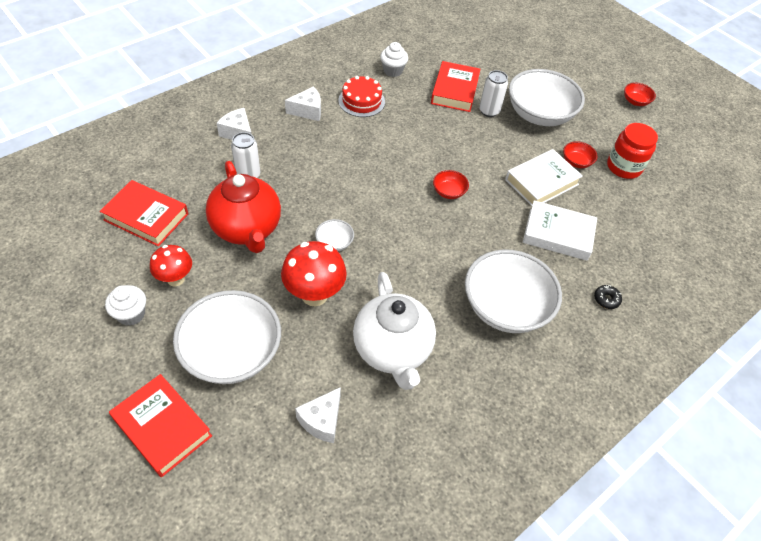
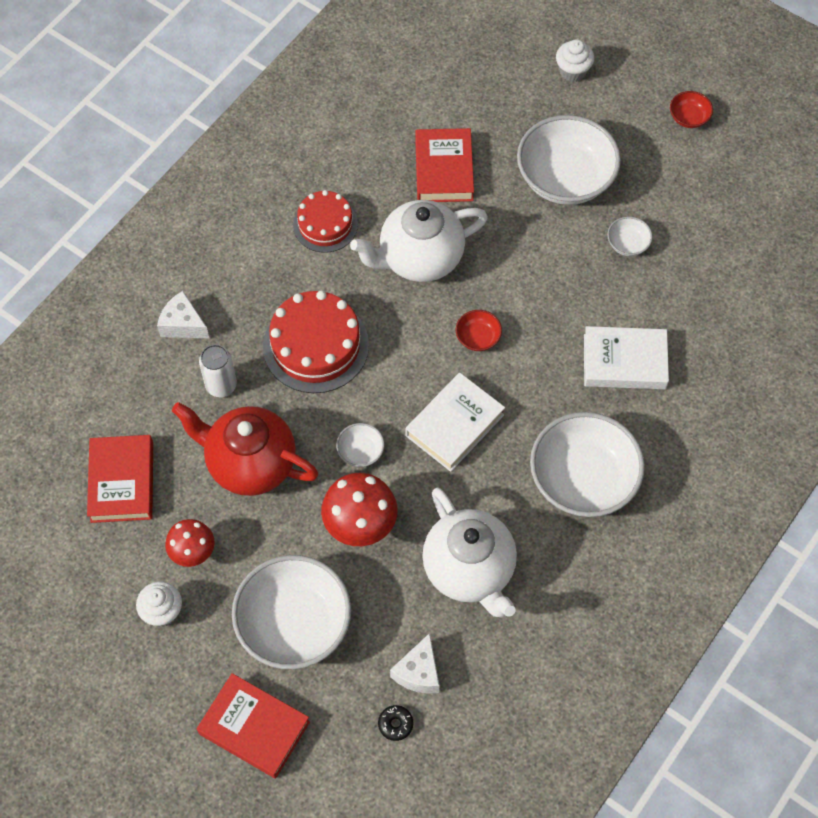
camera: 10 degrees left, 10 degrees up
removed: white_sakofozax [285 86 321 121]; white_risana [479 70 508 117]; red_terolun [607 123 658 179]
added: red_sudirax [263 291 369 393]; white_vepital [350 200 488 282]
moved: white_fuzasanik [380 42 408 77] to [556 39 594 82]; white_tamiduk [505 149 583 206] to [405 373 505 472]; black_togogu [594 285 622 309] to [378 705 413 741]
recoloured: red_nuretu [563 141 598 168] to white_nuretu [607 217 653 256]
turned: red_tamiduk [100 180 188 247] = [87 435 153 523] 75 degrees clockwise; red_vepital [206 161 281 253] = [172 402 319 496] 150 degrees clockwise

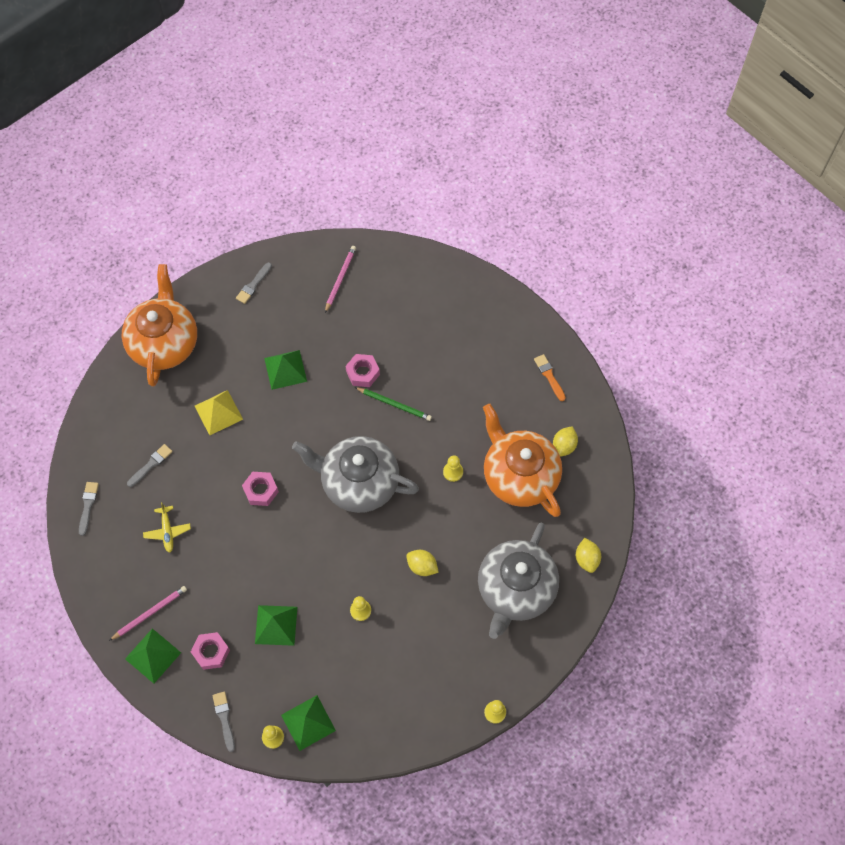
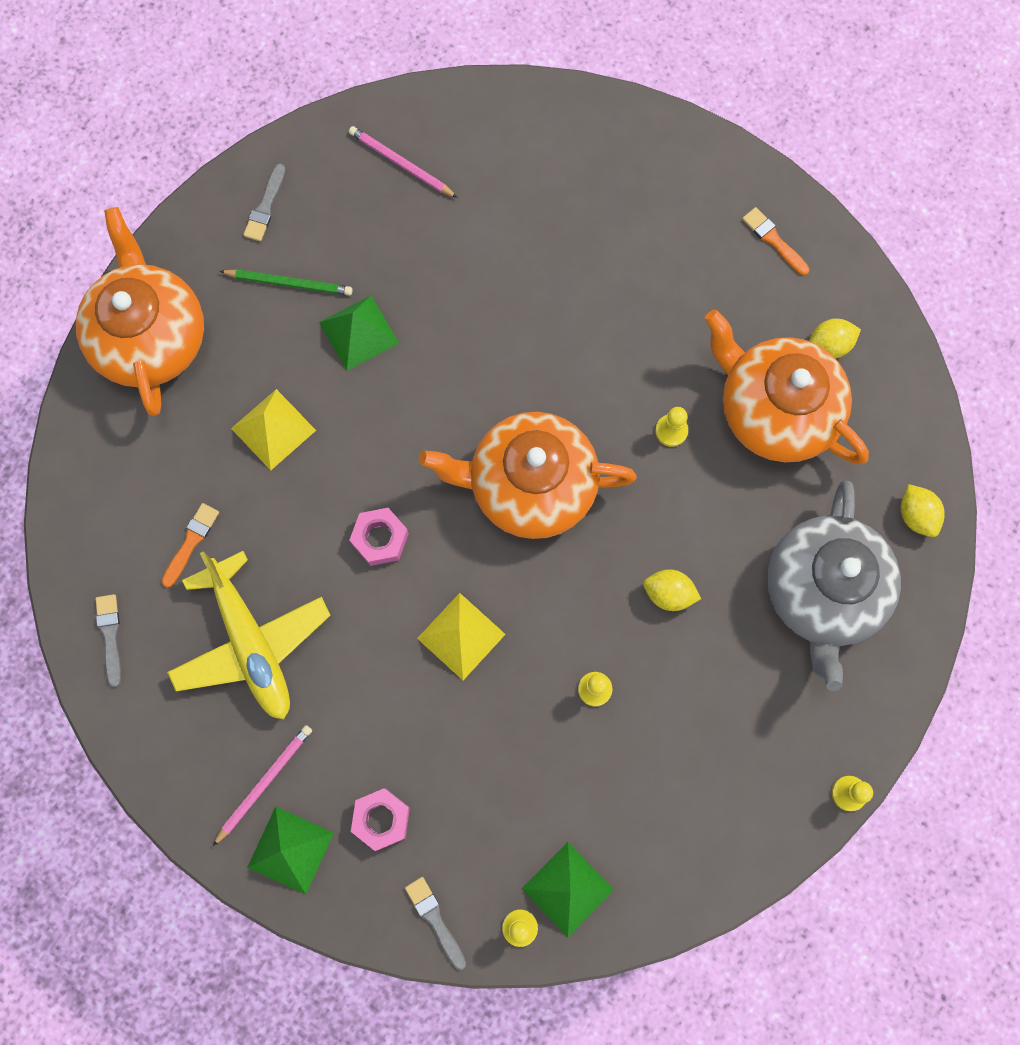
camera: 15 degrees left, 10 degrees up
removed: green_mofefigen [255 605 297 646]; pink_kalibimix [345 354 380 387]
added: yellow_mofefigen [417 593 506 680]
moved: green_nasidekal [355 387 432 421] to [219 269 353 296]
recoloured: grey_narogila [127 444 173 487] to orange_narogila [162 503 219 588]; grey_vepital [292 436 419 513] to orange_vepital [419 412 637 539]
turned: pink_nasidekal [325 246 356 313] = [349 126 458 198] 60 degrees counterclockwise; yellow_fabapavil [553 426 578 457] = [809 319 861 358] 60 degrees clockwise
resized: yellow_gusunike [143 502 191 553] = [167 551 331 719] x2.15

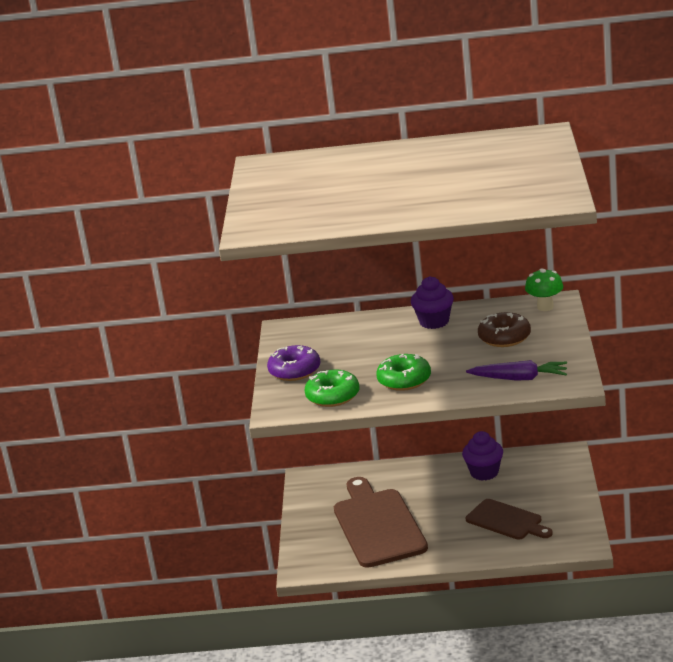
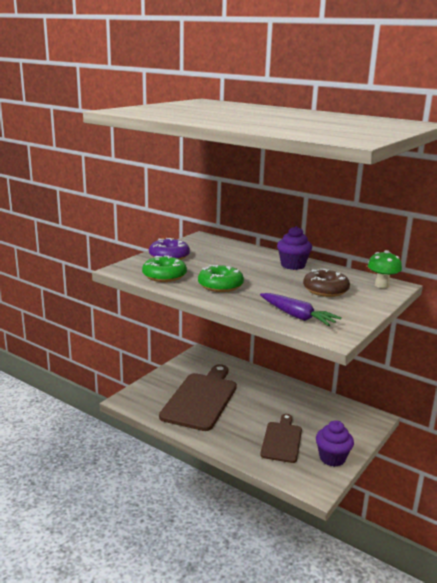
camera: 30 degrees right, 5 degrees down
moved: purple_fuzasanik [462 431 503 481] to [316 420 354 467]
turned: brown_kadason [466 499 553 540] = [260 414 302 463] 150 degrees counterclockwise

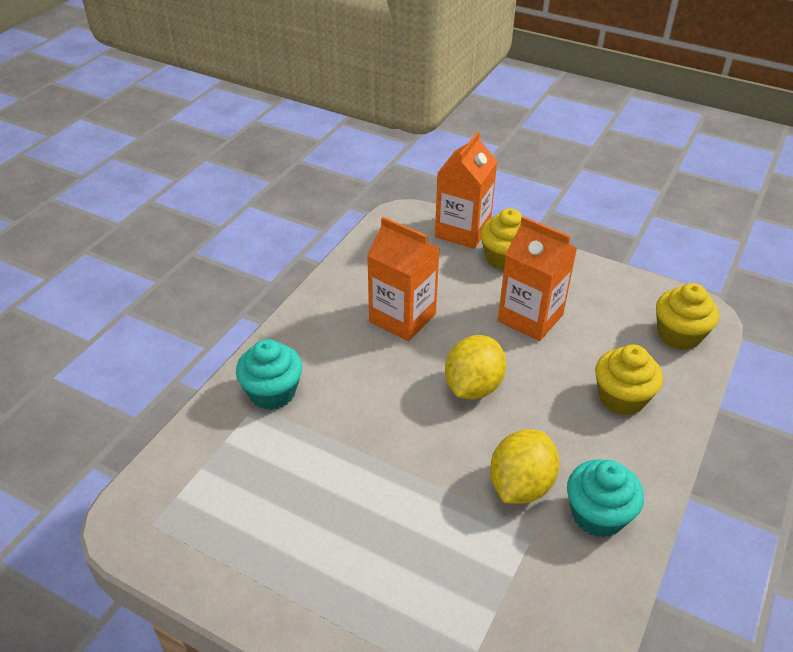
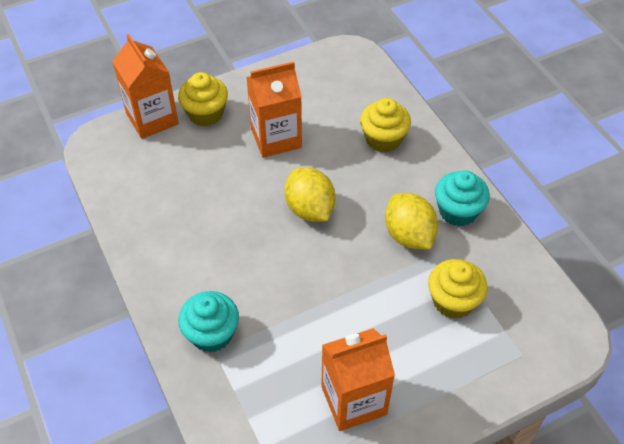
camera: 55 degrees left, 10 degrees up
moved: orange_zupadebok [367 217 440 341] to [321 328 395 431]; yellow_fuzasanik [656 283 719 350] to [428 259 488 319]

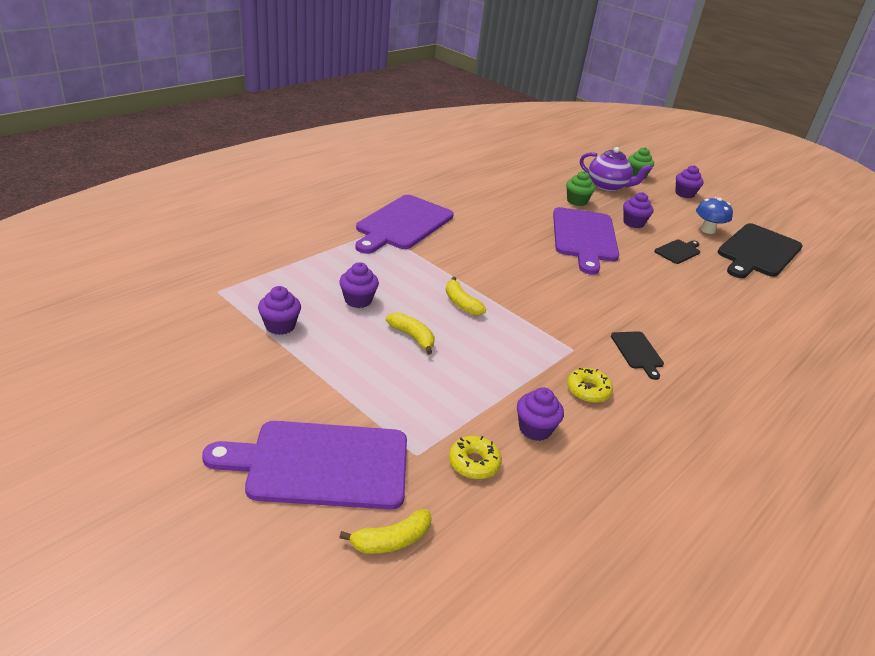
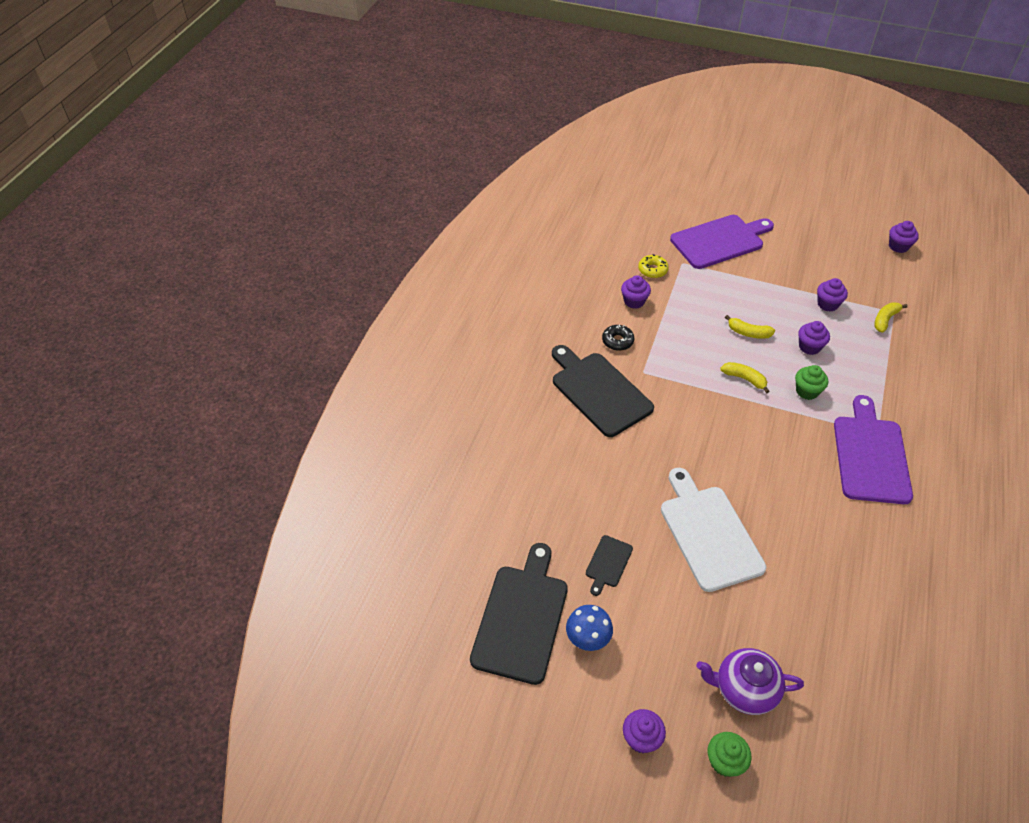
camera: 160 degrees right, 15 degrees up
moved: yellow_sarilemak [339 509 432 554] to [874 302 908 333]; green_fuzasanik [566 171 595 206] to [795 365 828 400]; purple_fuzasanik [623 192 653 228] to [889 221 919 253]
recoloured: purple_kadason [553 207 619 275] to white_kadason [661 468 766 592]; yellow_togogu [567 368 613 403] to black_togogu [602 325 634 351]
resized: black_kadason [611 331 664 380] = [552 345 654 437] x2.13

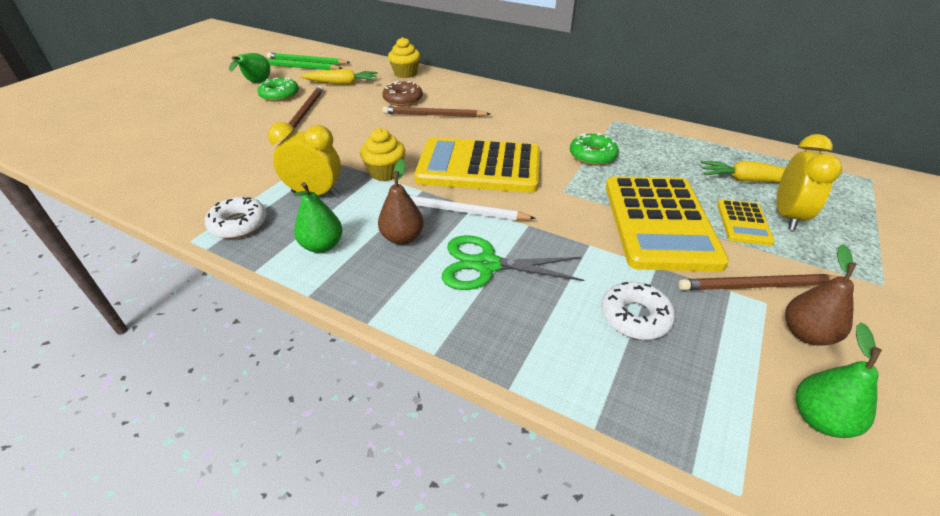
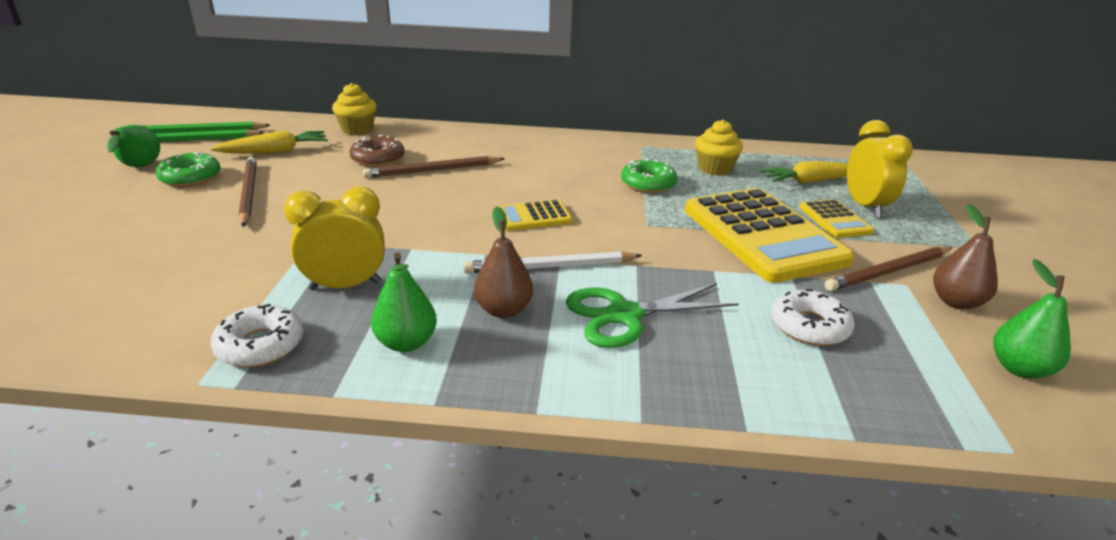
camera: 25 degrees left, 10 degrees down
moved: yellow_fuzasanik [360 128 405 181] to [695 120 743 176]
resized: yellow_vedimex [414 137 540 193] = [498 200 572 231] x0.46

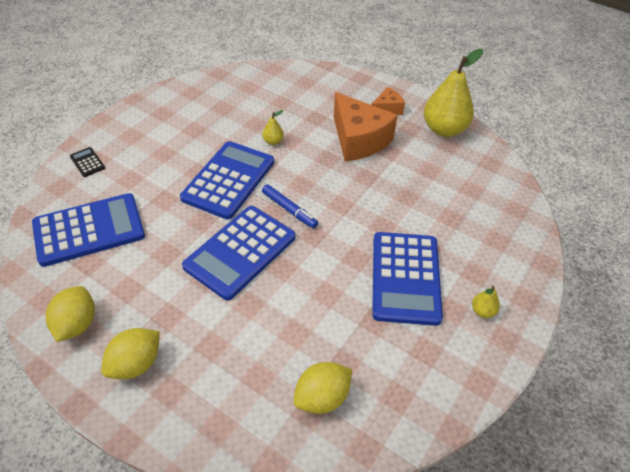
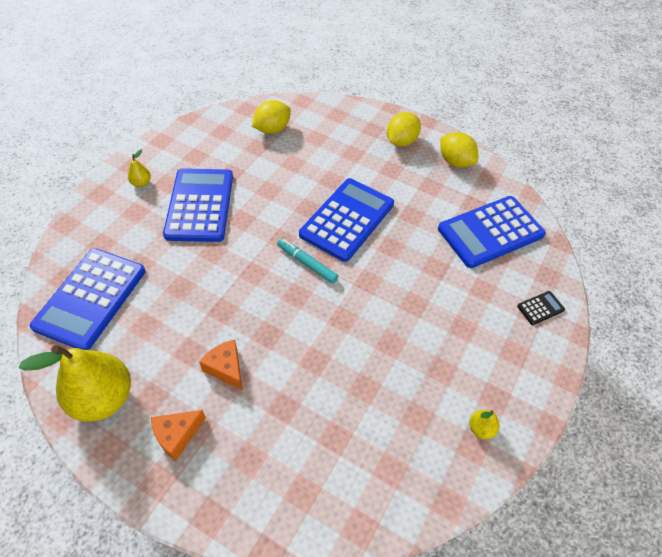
camera: 175 degrees right, 5 degrees up
moved: blue_vedimex [180 141 274 219] to [30 248 145 350]; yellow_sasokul [262 110 284 145] to [469 410 499 439]
recoloured: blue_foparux [262 184 318 228] to turquoise_foparux [277 238 338 284]
turned: yellow_fabapavil [46 286 95 342] = [440 132 478 168] 45 degrees counterclockwise; black_vedimex [70 147 105 177] = [517 291 565 325] 75 degrees counterclockwise
resized: orange_sakofozax [334 92 398 161] = [199 340 242 390] x0.51

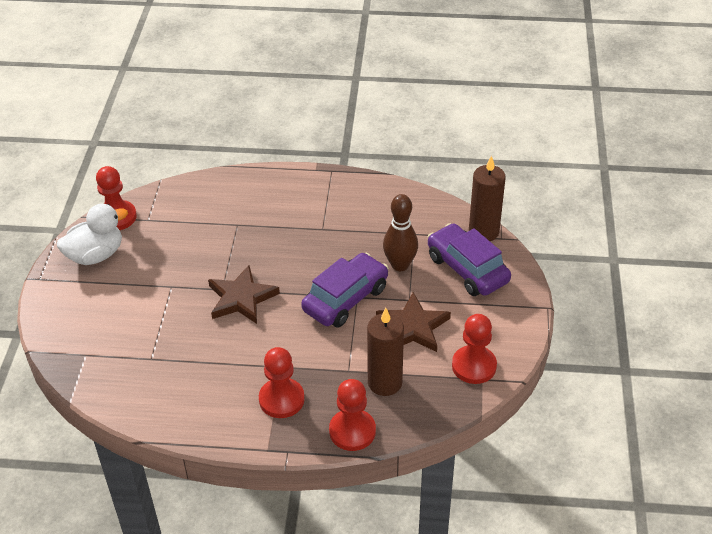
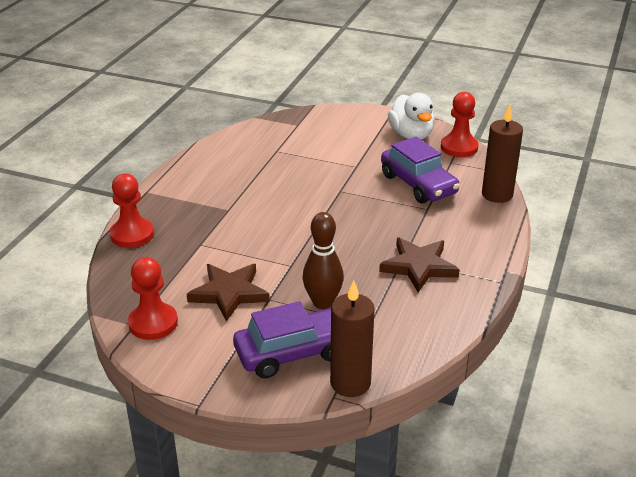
camera: 105 degrees right, 10 degrees down
removed: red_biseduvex [259 347 305 418]
moved: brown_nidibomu [208 265 280 324] to [379 237 460 292]; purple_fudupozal [301 253 389 328] to [381 137 460 204]; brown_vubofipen [367 308 404 396] to [482 105 523 203]

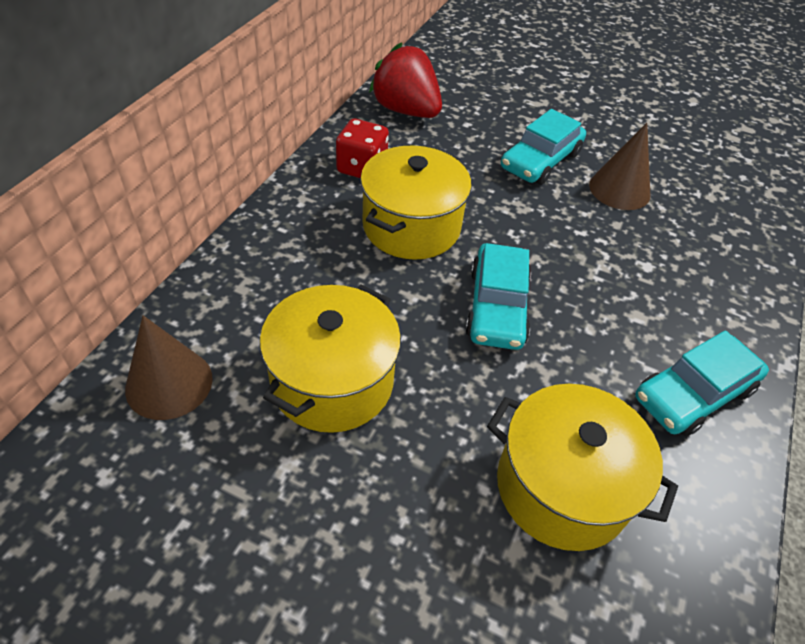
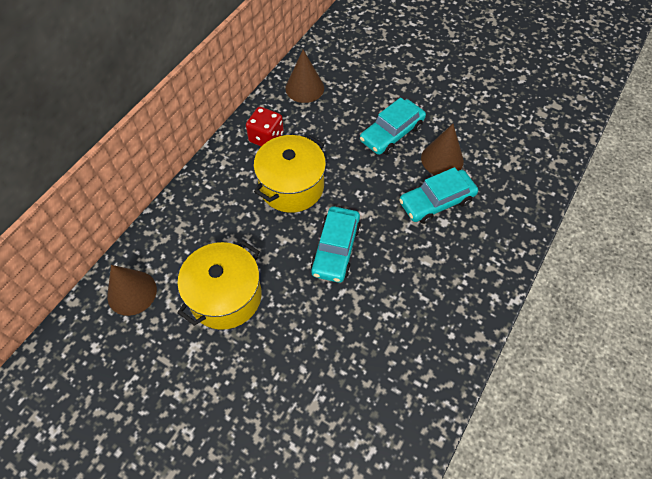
camera: 10 degrees right, 10 degrees up
removed: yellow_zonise [487 384 678 551]
moved: turquoise_fudupozal [635 330 769 436] to [399 167 478 224]
replaced: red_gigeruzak [369 42 442 118] to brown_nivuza [285 50 324 103]

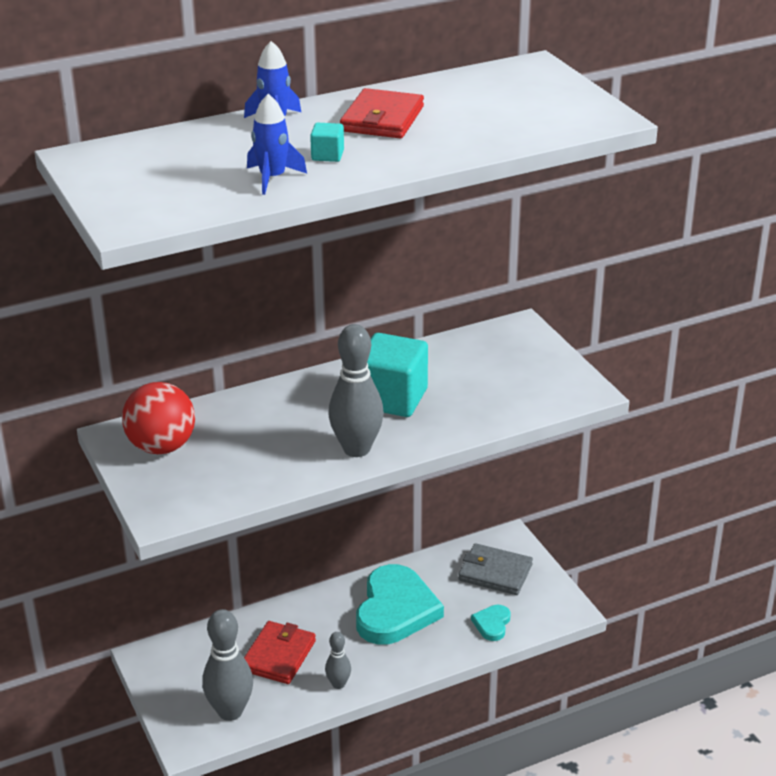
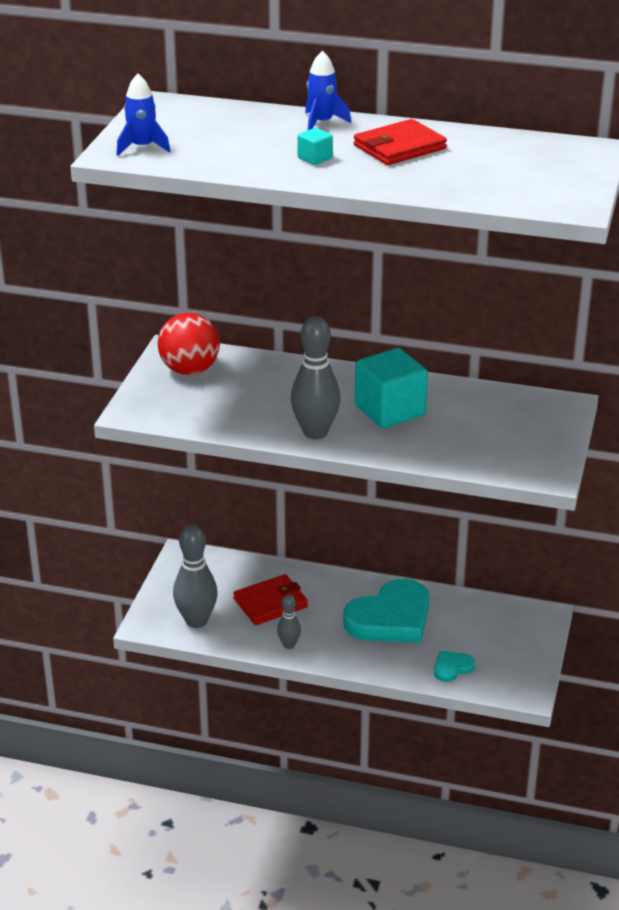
camera: 40 degrees right, 0 degrees up
removed: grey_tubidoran [458 543 533 595]
moved: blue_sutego [247 94 307 195] to [116 74 170 156]

